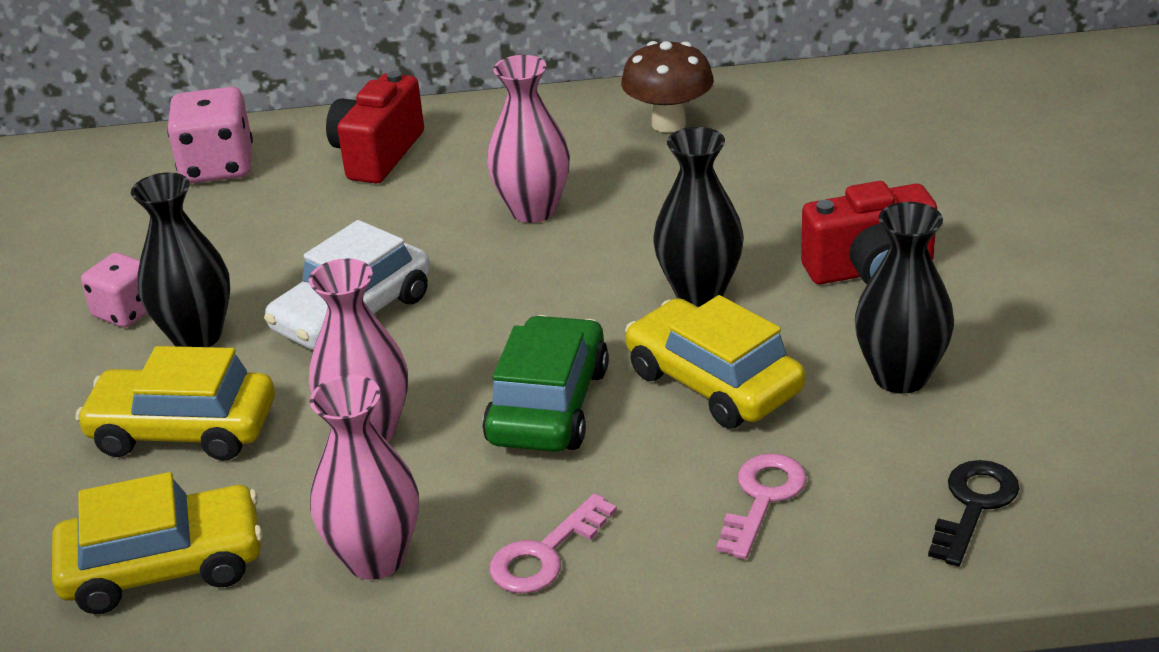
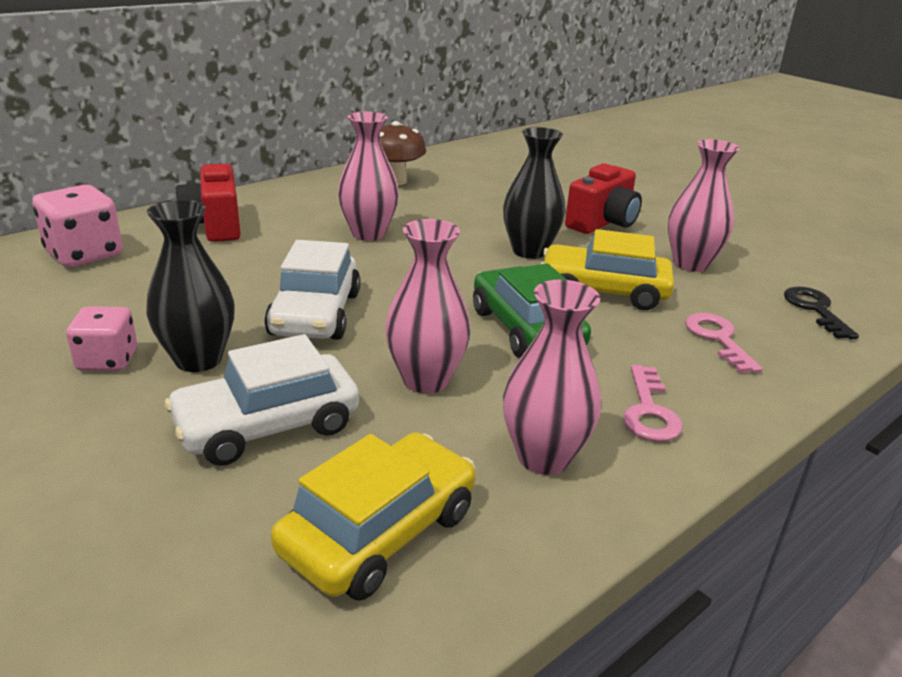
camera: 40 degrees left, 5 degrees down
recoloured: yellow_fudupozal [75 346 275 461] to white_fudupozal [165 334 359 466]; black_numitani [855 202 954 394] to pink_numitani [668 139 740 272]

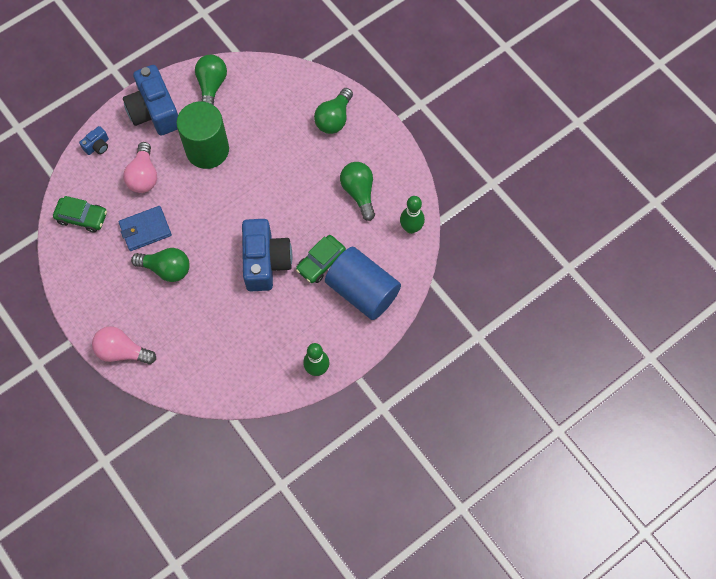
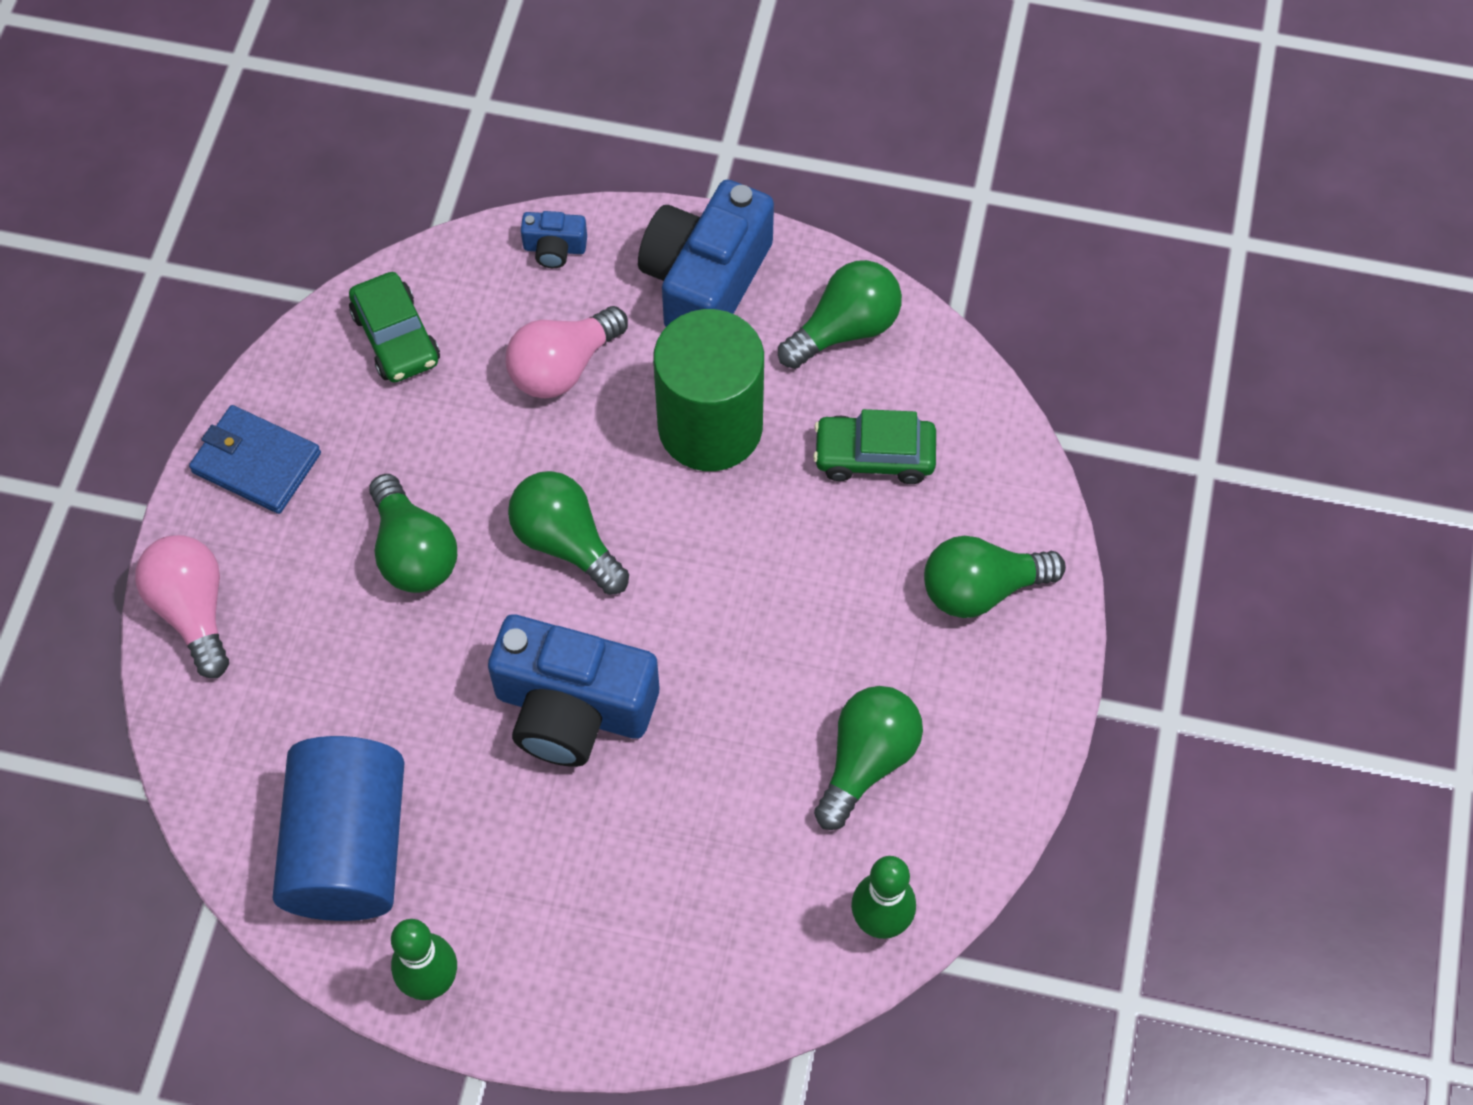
camera: 50 degrees right, 5 degrees down
added: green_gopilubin [508 471 629 595]
moved: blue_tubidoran [118 206 172 251] to [189 405 321 514]; green_fudupozal [296 235 346 283] to [813 409 936 484]; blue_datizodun [325 247 401 320] to [272 736 405 921]
turned: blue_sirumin [242 219 292 291] = [488 614 659 767] 60 degrees clockwise

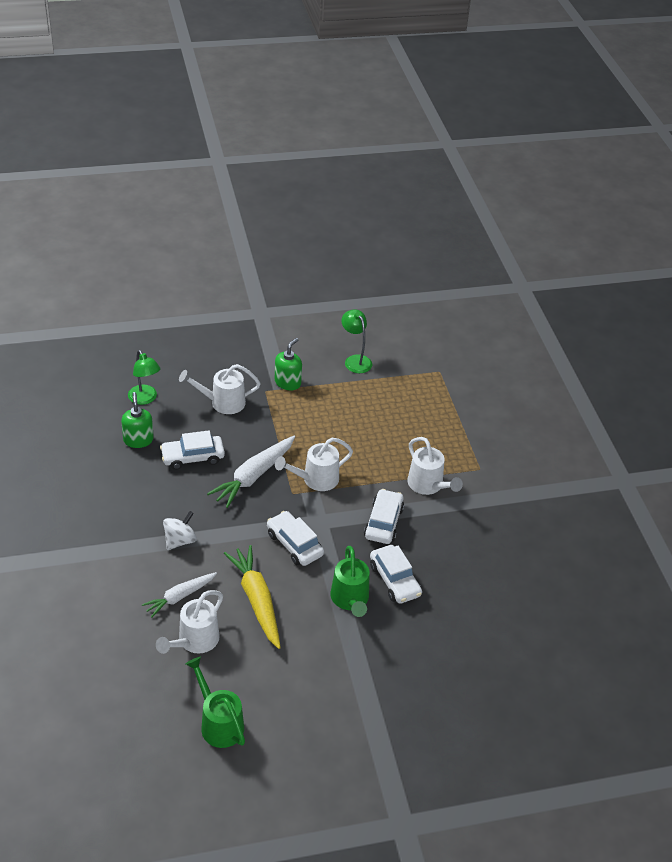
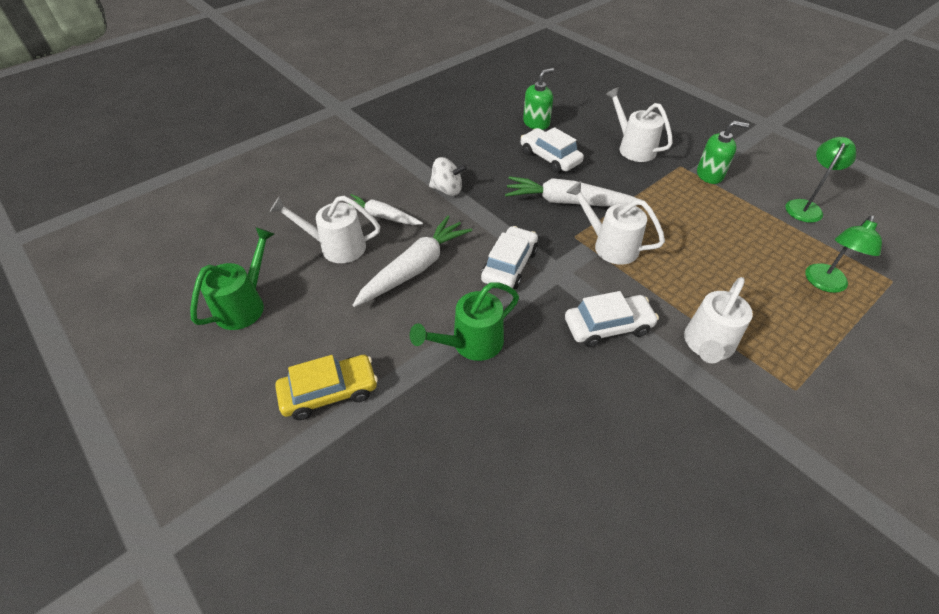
camera: 65 degrees right, 5 degrees up
removed: white_fudupozal [370 545 422 604]
added: yellow_fudupozal [275 355 378 420]
moved: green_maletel [128 350 160 405] to [805 215 882 293]
recoloured: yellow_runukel [224 545 281 649] to white_runukel [353 216 472 307]

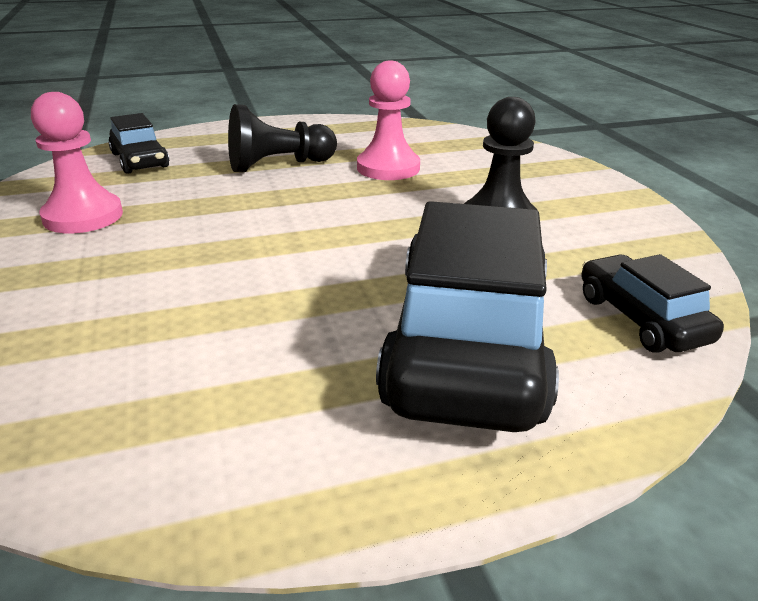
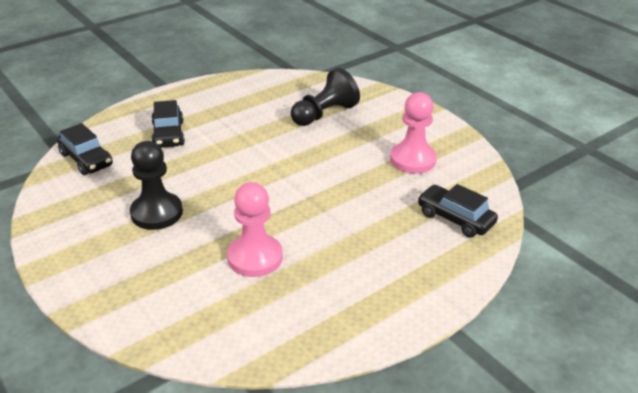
camera: 160 degrees right, 5 degrees up
moved: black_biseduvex [228 104 337 172] to [291 68 360 126]
resized: black_fudupozal [376 201 559 432] = [151 100 185 148] x0.49

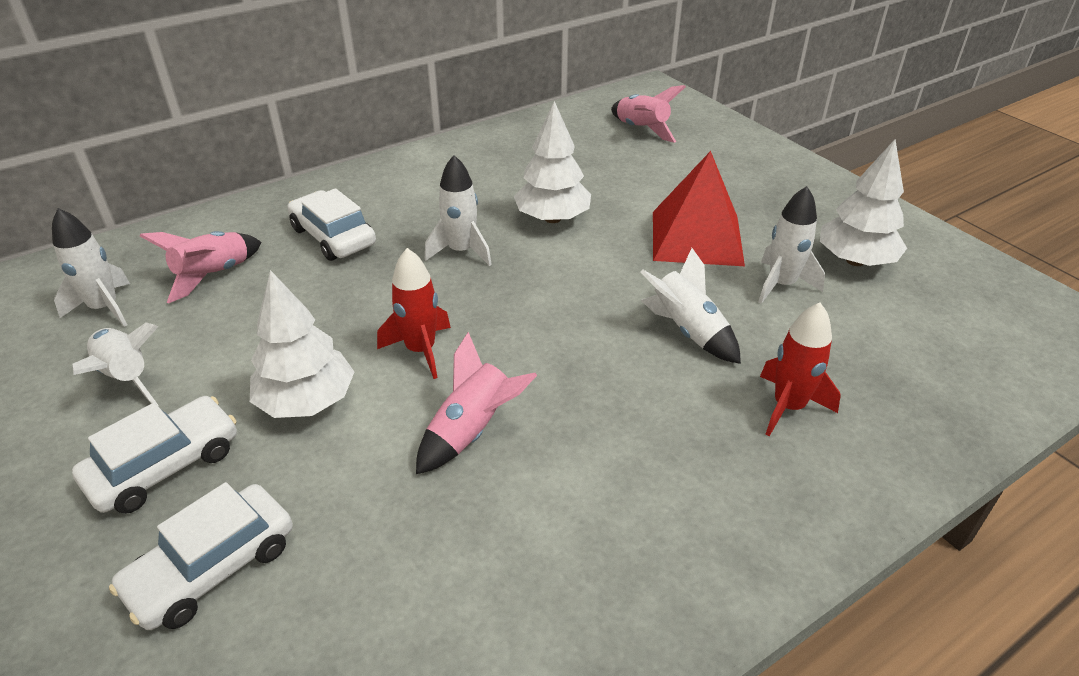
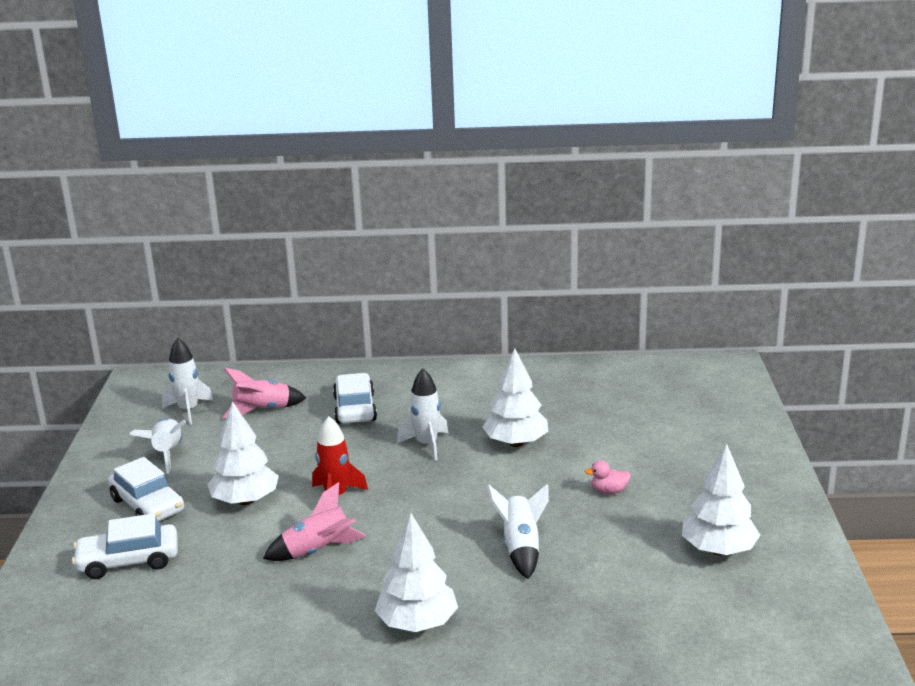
camera: 35 degrees right, 15 degrees down
removed: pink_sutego [611 85 686 143]; white_sutego [758 186 825 304]; red_sutego [760 303 841 436]
added: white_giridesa [375 513 458 632]
replaced: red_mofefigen [653 151 745 266] to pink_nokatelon [585 460 631 494]
turned: white_fudupozal [72 396 237 514] = [108 457 184 521] 60 degrees clockwise

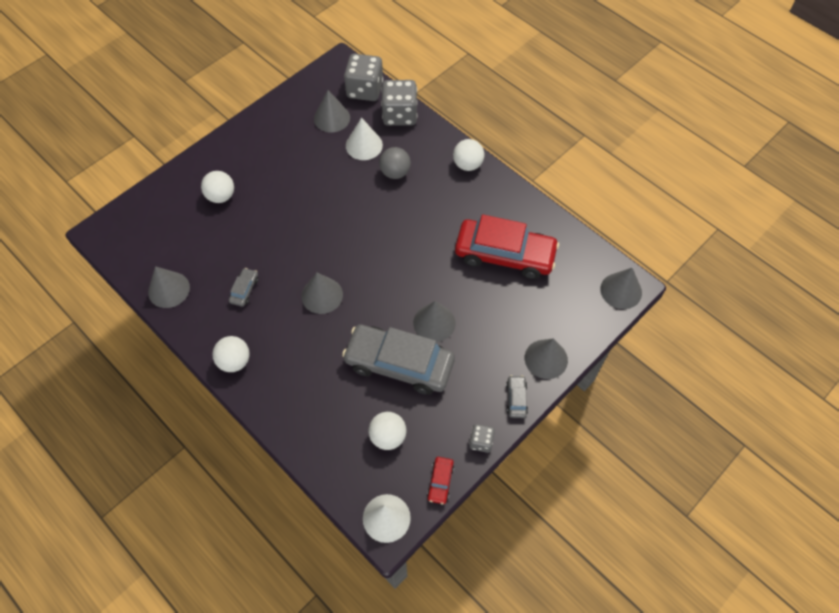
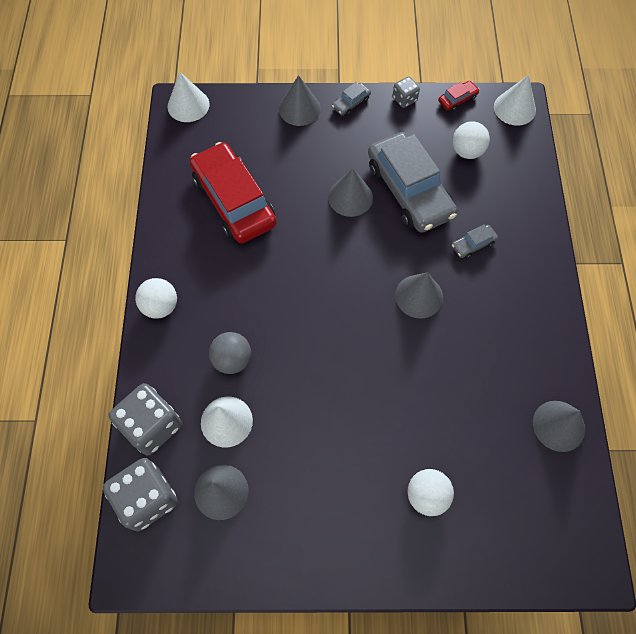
camera: 135 degrees left, 5 degrees up
removed: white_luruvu [212 336 250 372]
moved: grey_fudupozal [229 268 258 307] to [452 224 498 259]
recoloured: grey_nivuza [600 268 642 309] to white_nivuza [168 71 209 122]

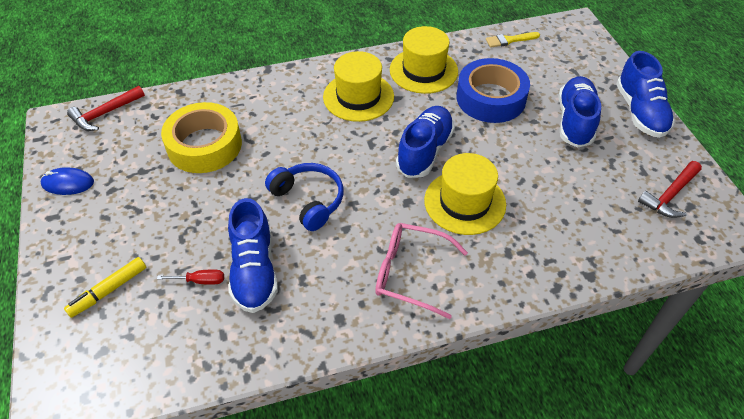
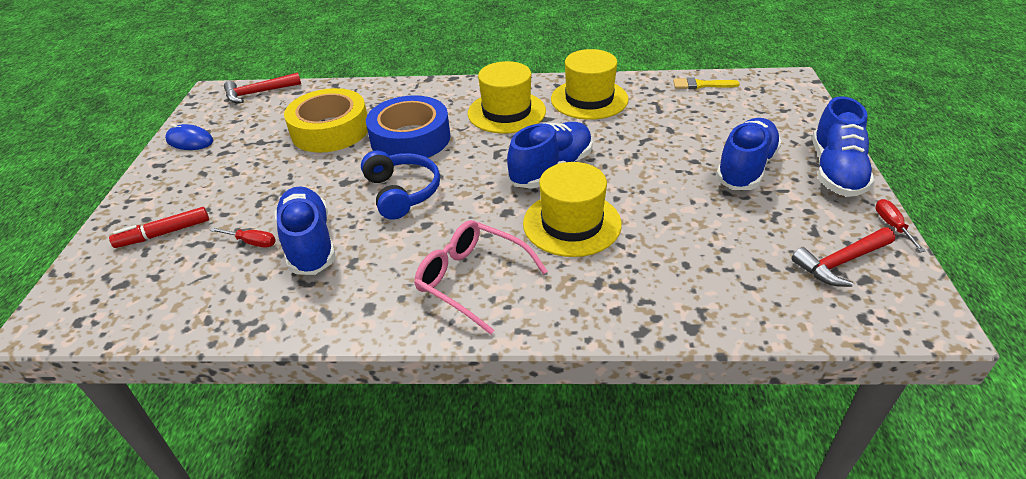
camera: 20 degrees right, 10 degrees down
added: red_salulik [875 199 925 252]
moved: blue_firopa [457 58 530 123] to [366 95 450 158]
recoloured: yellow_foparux [64 257 146 318] to red_foparux [109 207 209 248]
turned: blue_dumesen [228 198 278 313] = [275 186 336 275] 150 degrees clockwise

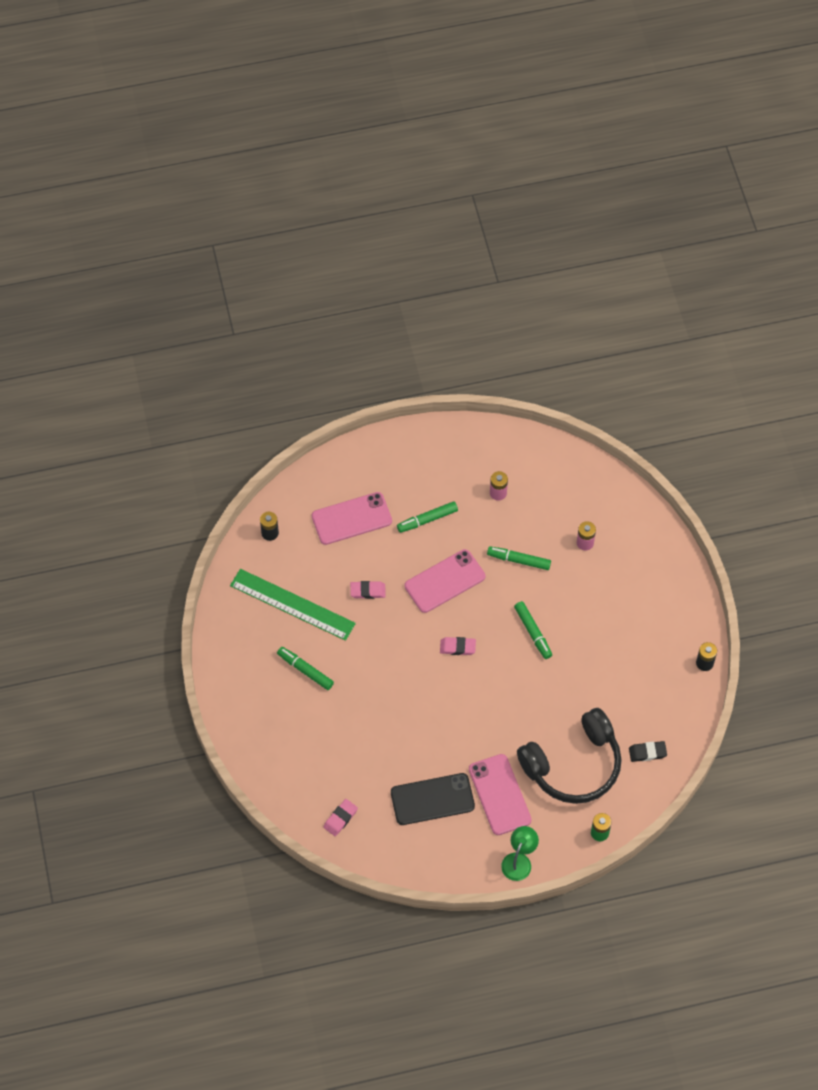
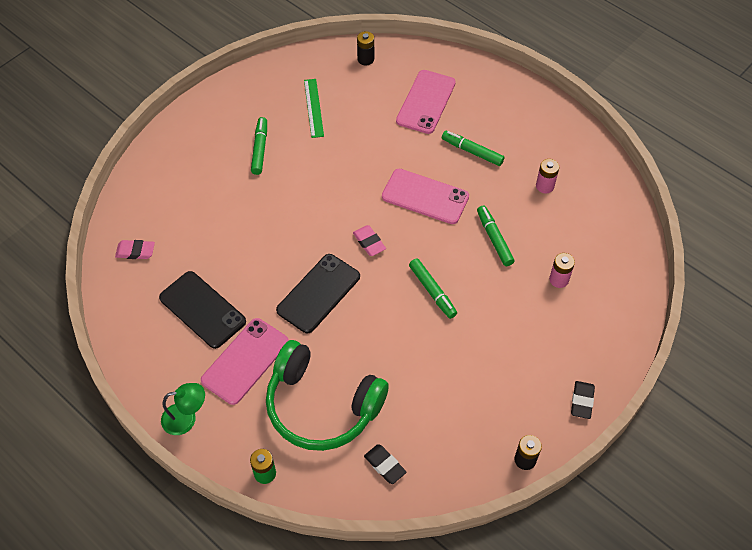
camera: 55 degrees right, 5 degrees down
removed: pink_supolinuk [350 581 386 599]
added: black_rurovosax [276 254 360 333]; black_supolinuk [571 381 595 419]
recoloured: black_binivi [517 708 622 804] to green_binivi [266 340 389 451]
turned: pink_rurovosax [312 492 392 545] = [396 70 456 134] 75 degrees clockwise; green_foparux [514 601 552 659] = [409 259 457 319] 60 degrees counterclockwise
resized: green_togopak [230 569 356 641] = [304 79 324 138] x0.58

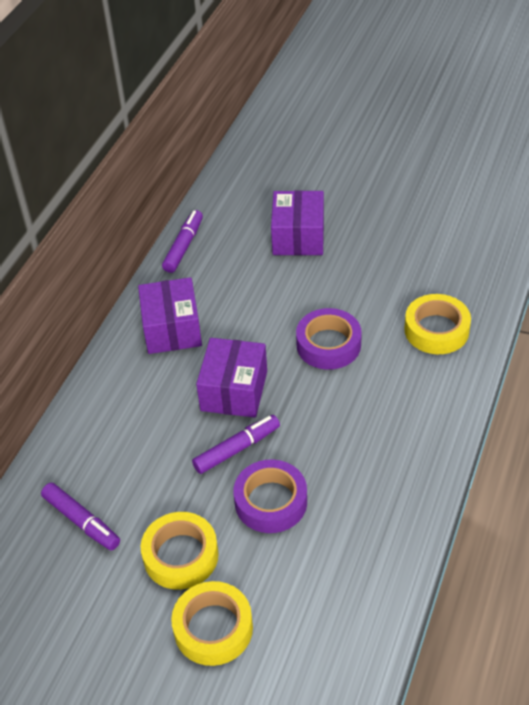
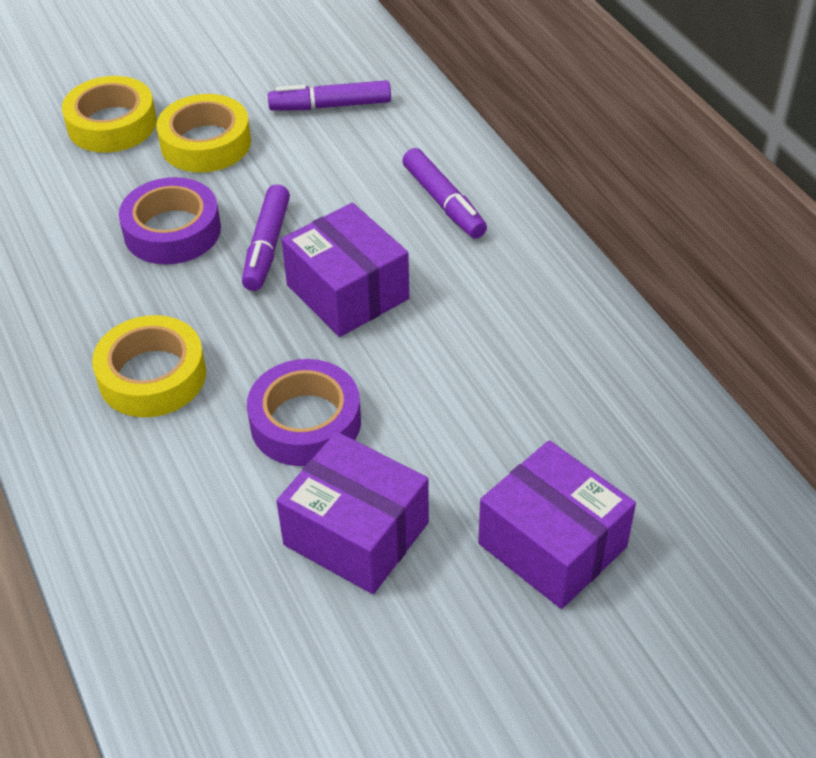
camera: 130 degrees right, 0 degrees up
moved: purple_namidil [138 277 202 354] to [277 432 429 594]; purple_foparux [162 210 203 273] to [402 148 487 239]; yellow_firopa [404 294 471 354] to [92 315 206 417]

